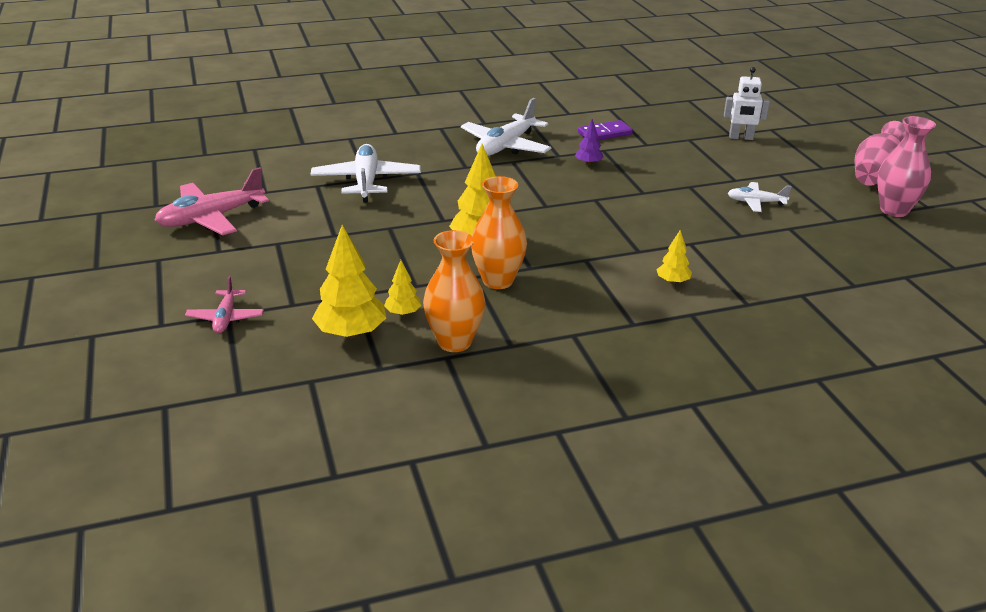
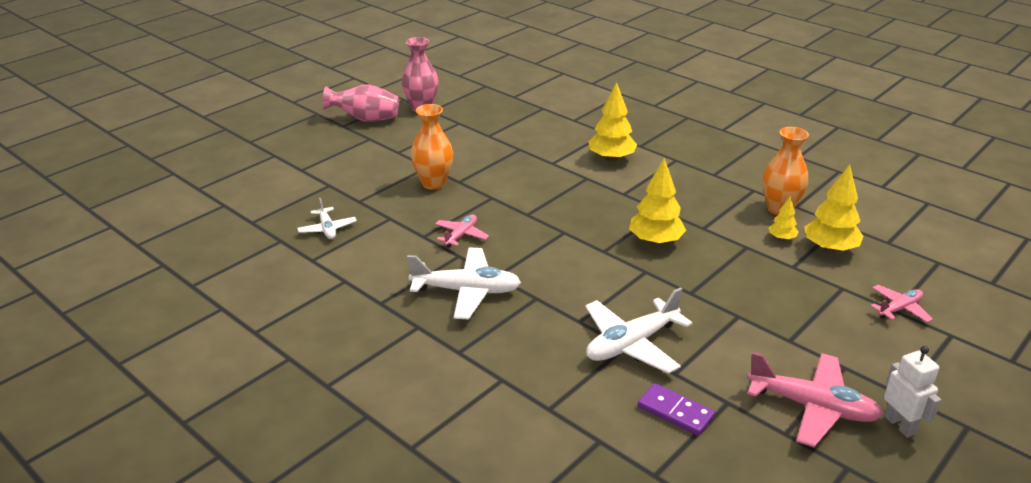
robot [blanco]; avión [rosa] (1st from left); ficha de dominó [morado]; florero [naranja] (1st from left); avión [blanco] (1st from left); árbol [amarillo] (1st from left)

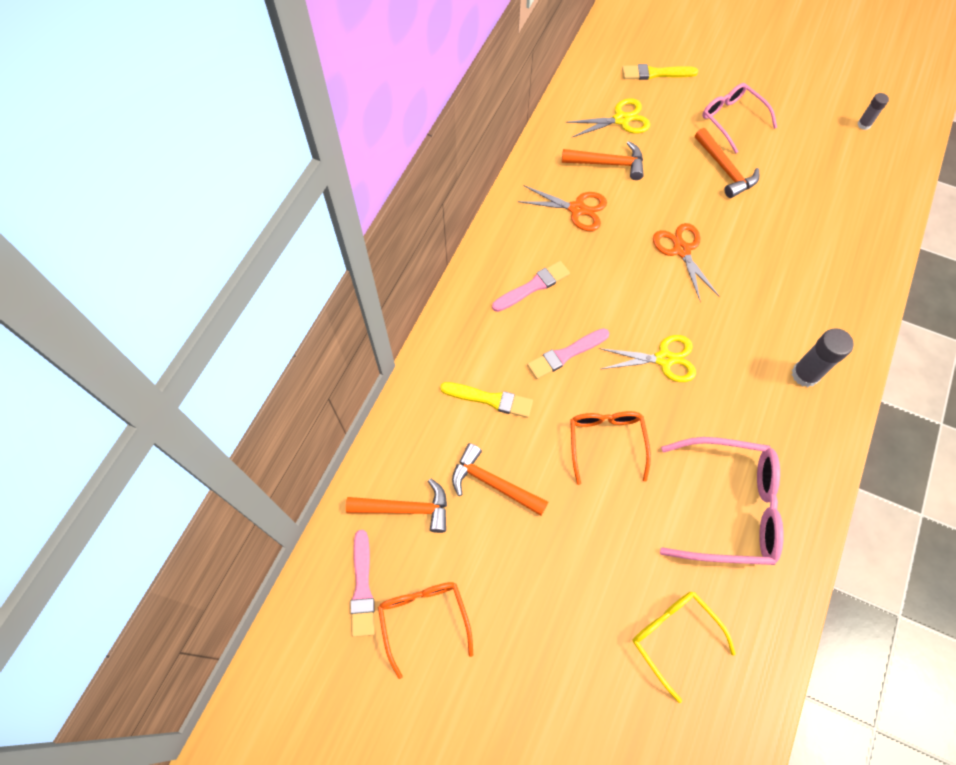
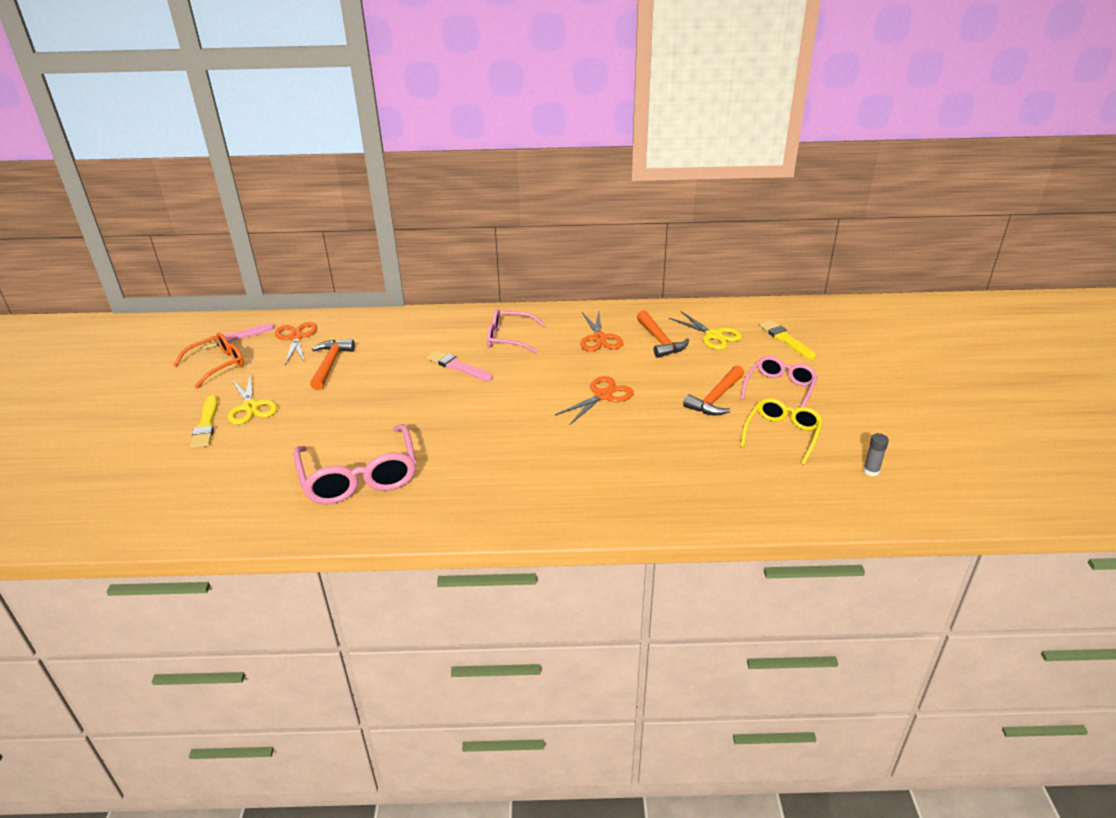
gafas [rosa] (2nd from left); barra de pegamento [gris] (1st from left in the first image); tijeras [amarillo] (1st from left); pincel [amarillo] (1st from left); gafas [naranja] (2nd from left in the first image); tijeras [naranja] (1st from left); gafas [amarillo]

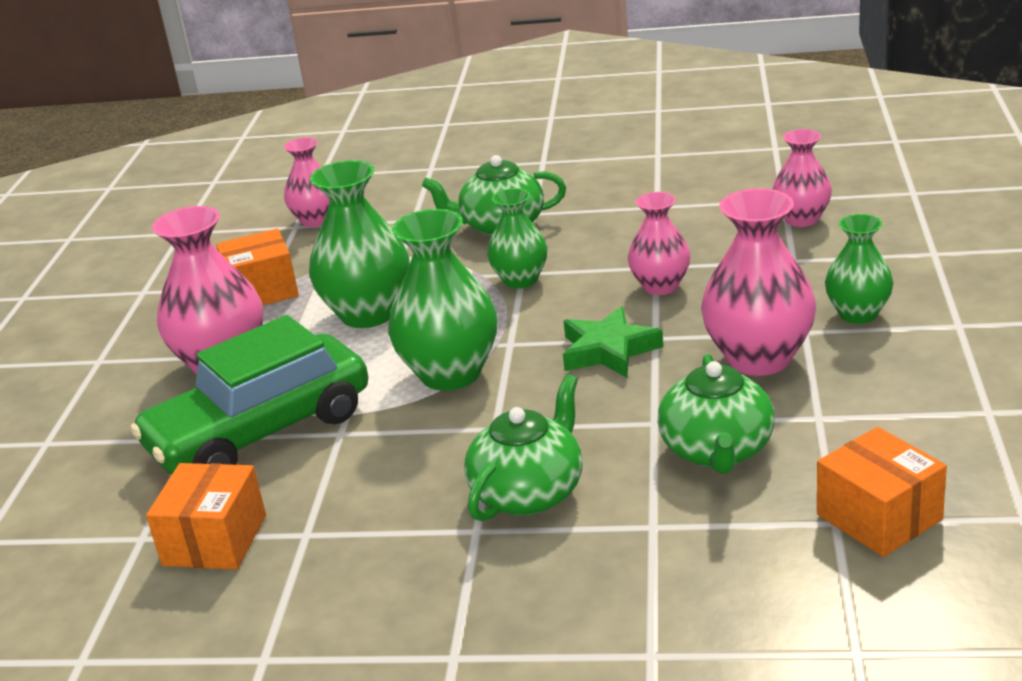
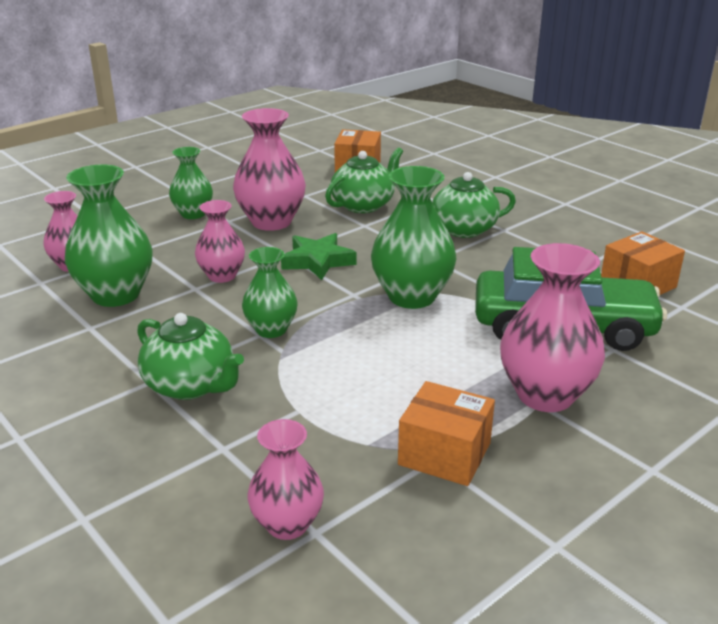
florero [verde] (1st from left)

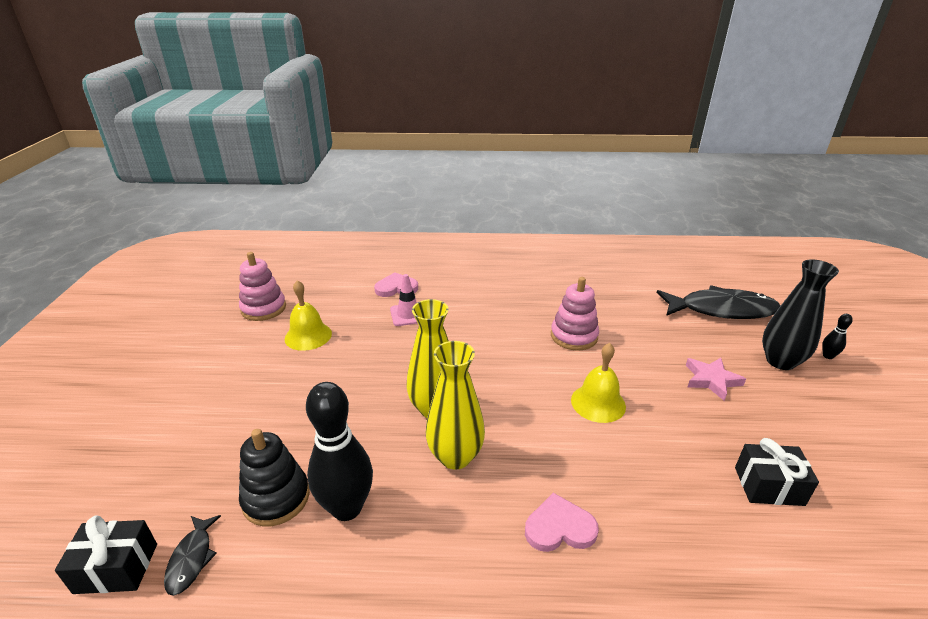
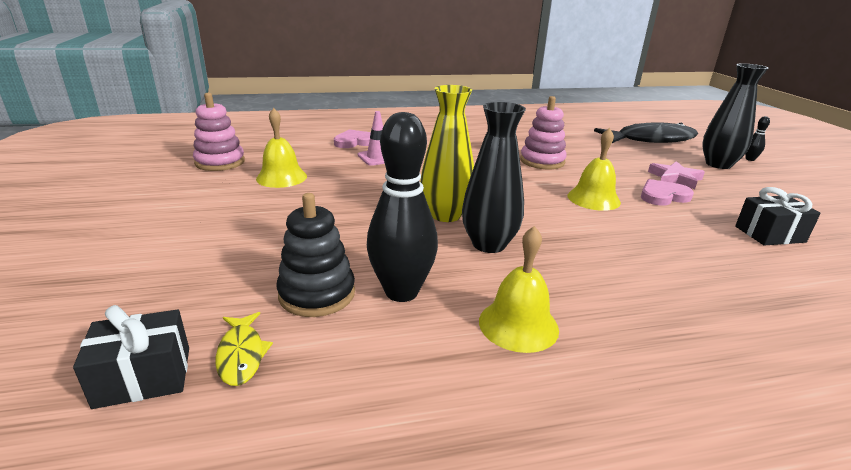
florero [negro] (1st from left); corazón [rosa] (2nd from left); pez [amarillo]; campana [amarillo] (2nd from left)

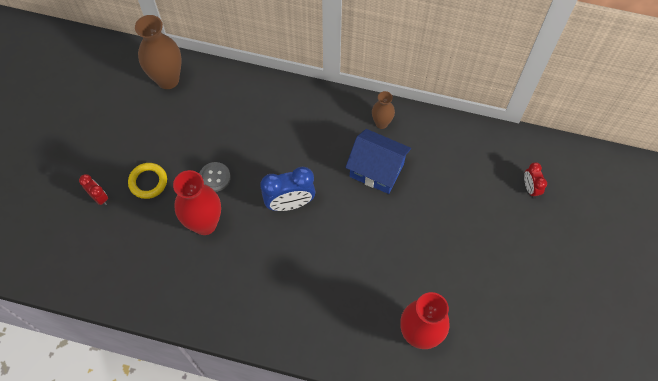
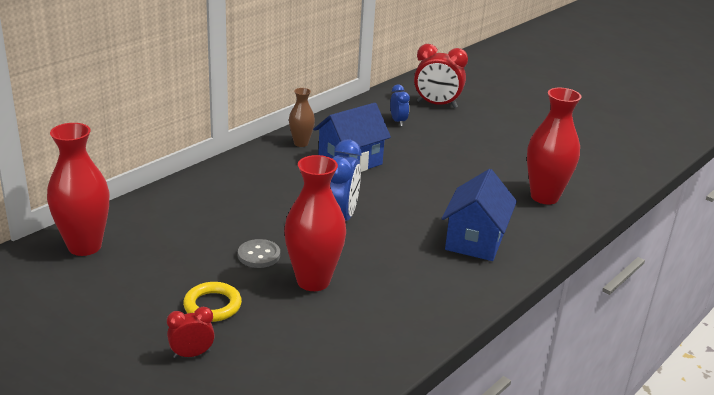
florero [rojo] (1st from left); despertador [rojo] (2nd from left); despertador [azul] (2nd from left); casa [azul] (2nd from left)

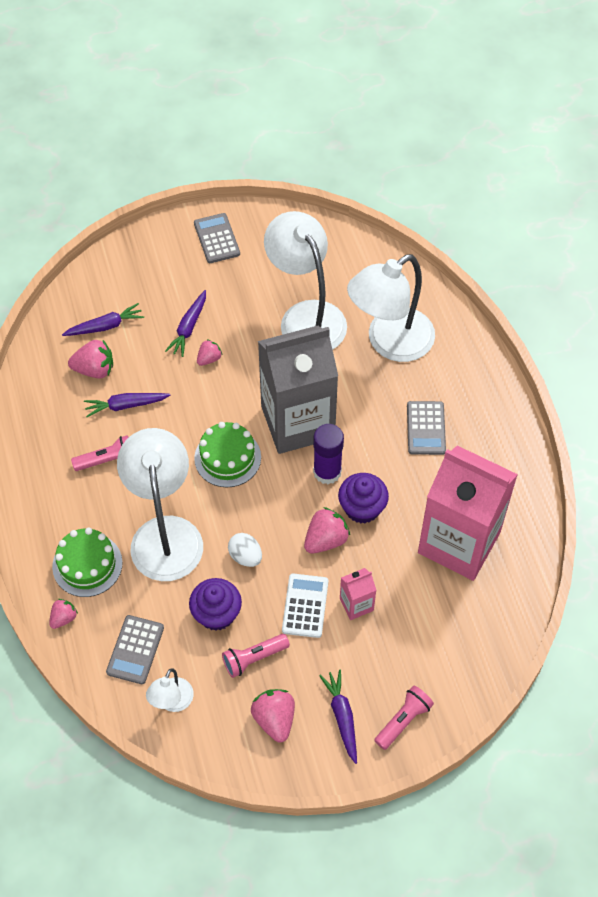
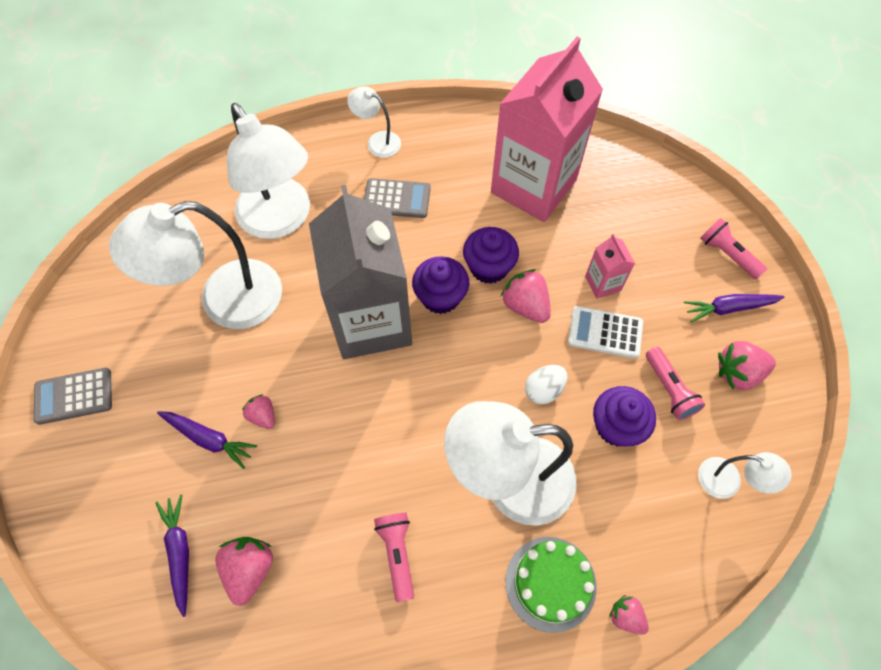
zanahoria [morado] (2nd from left in the first image); tarta [verde] (2nd from left in the first image); magdalena [morado] (1st from left); calculadora [gris] (1st from left in the first image); lámpara [blanco] (3rd from left)

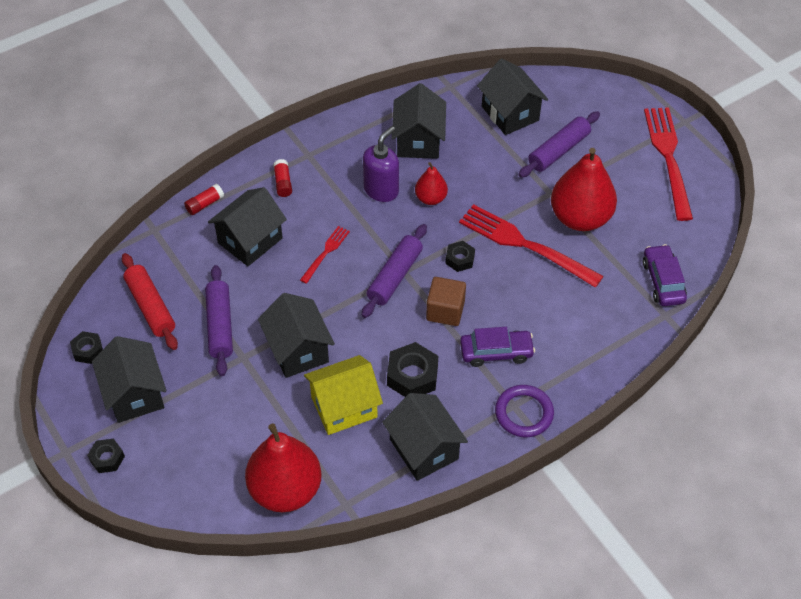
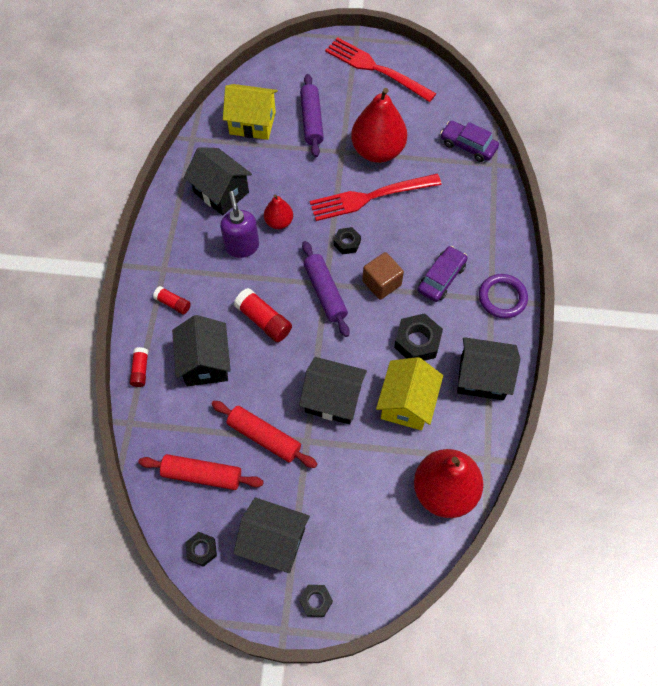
casa [amarillo] (1st from left); barra de pegamento [rojo] (3rd from left); rodillo [rojo] (2nd from left)

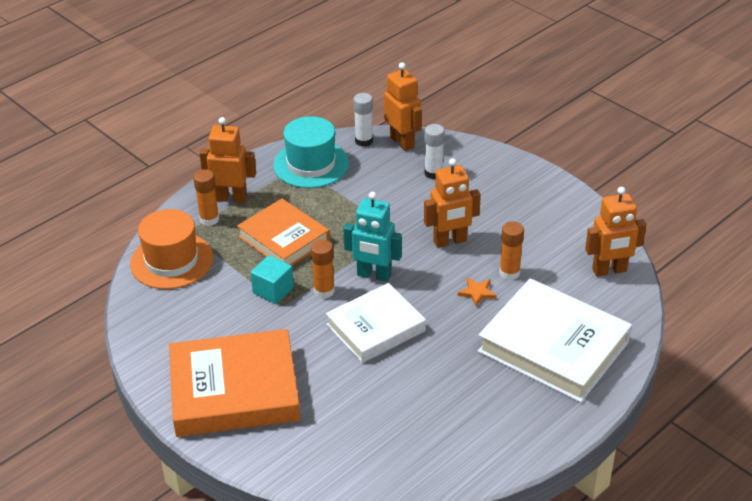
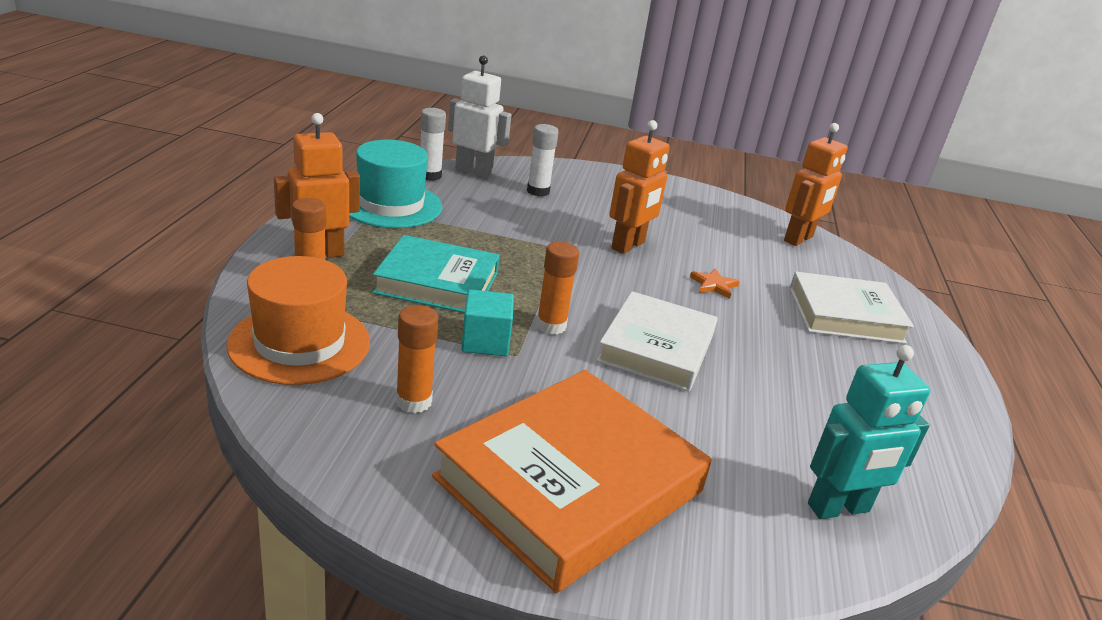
robot [blanco]; robot [turquesa]; libro [turquesa]; barra de pegamento [naranja] (2nd from left); libro [blanco] (2nd from left)

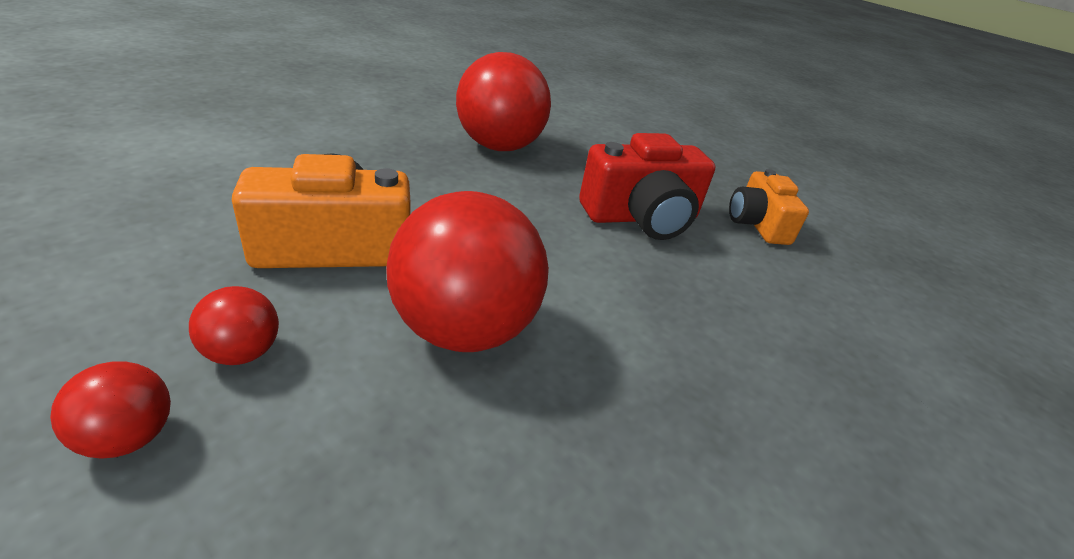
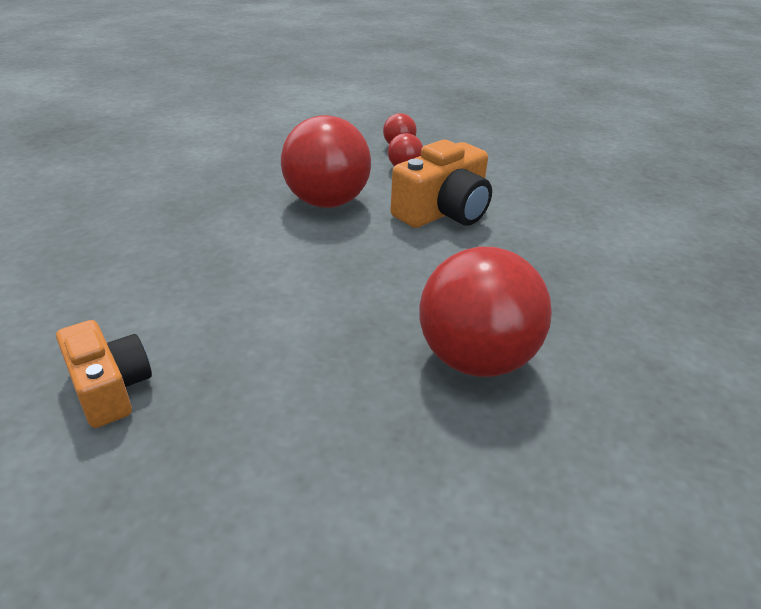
cámara [rojo]

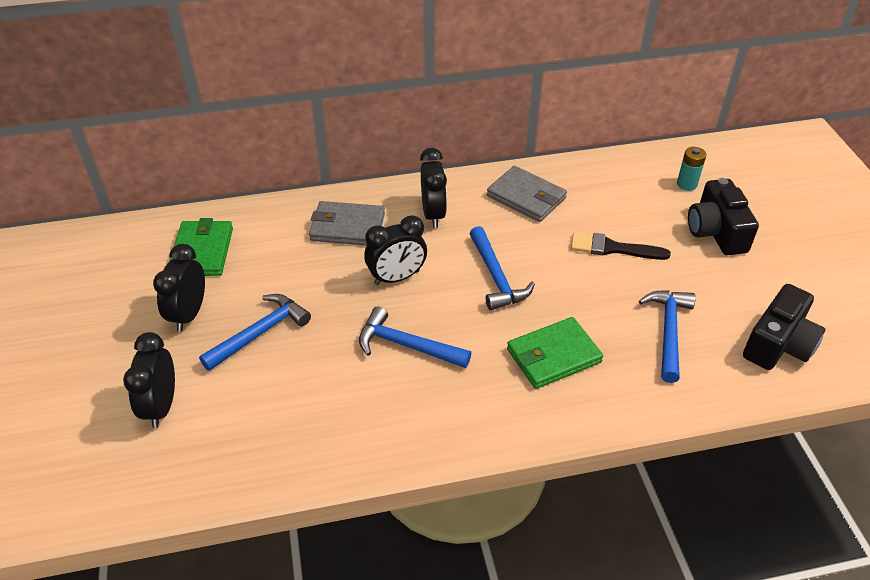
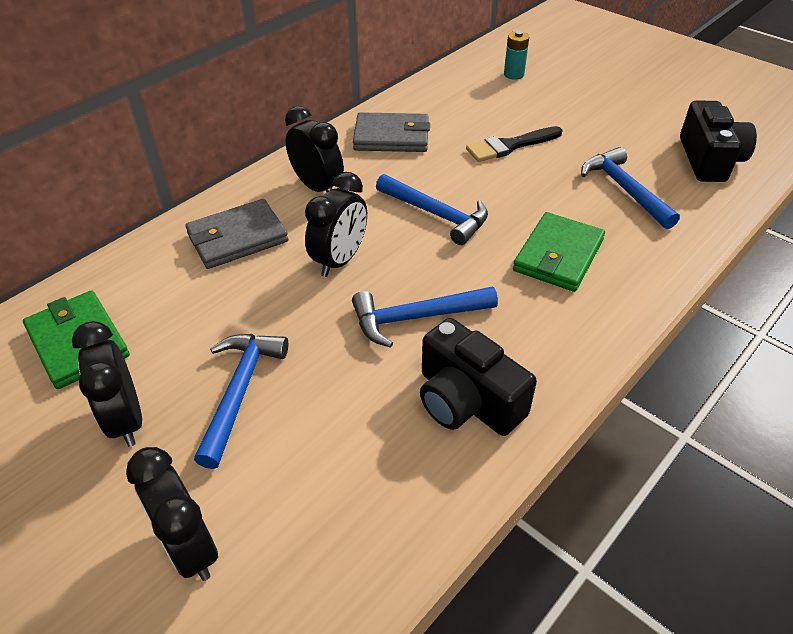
cámara [negro] (1st from left)

